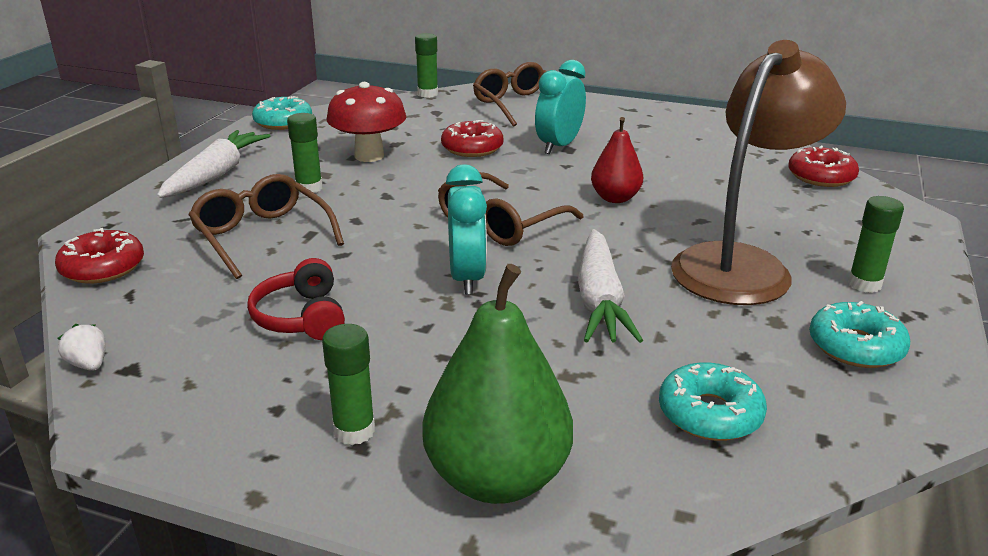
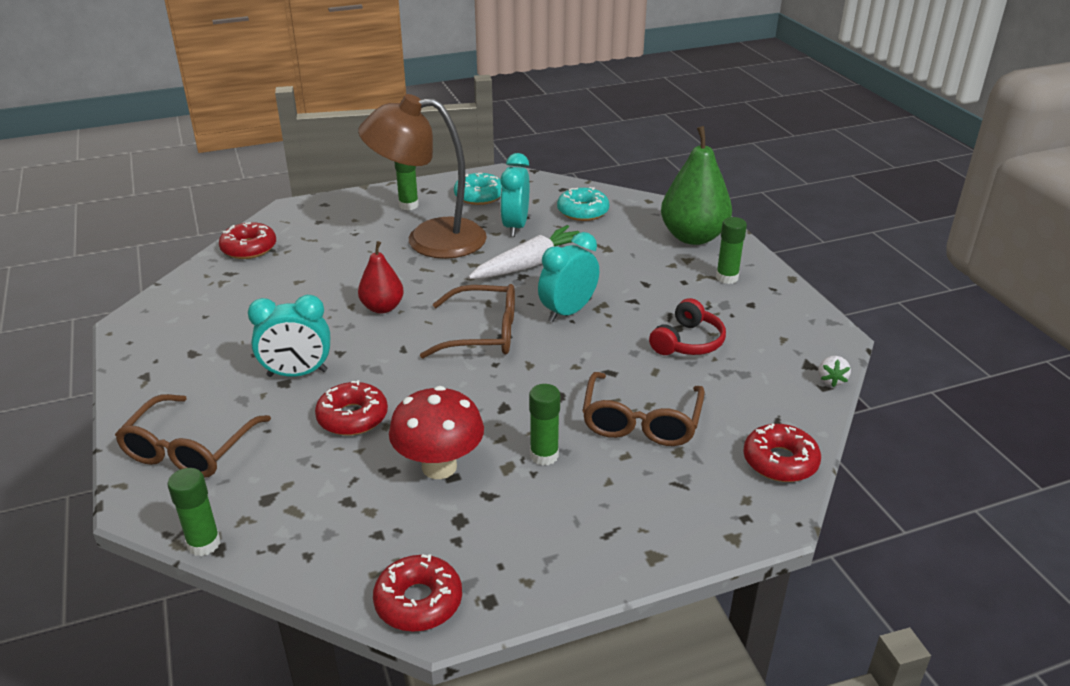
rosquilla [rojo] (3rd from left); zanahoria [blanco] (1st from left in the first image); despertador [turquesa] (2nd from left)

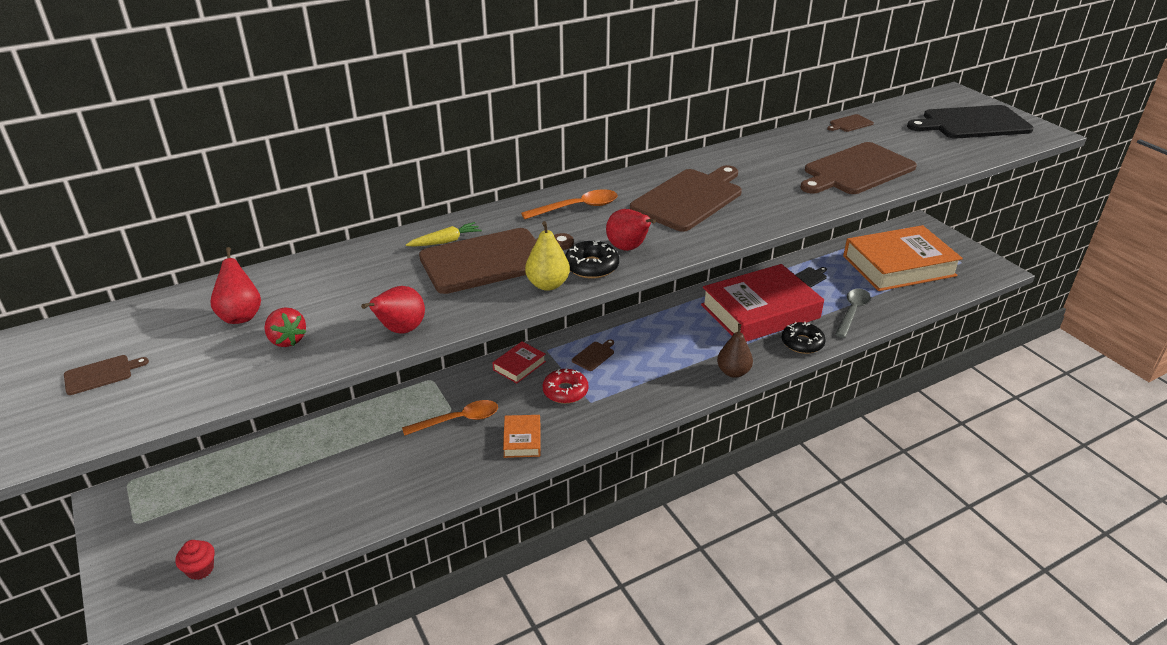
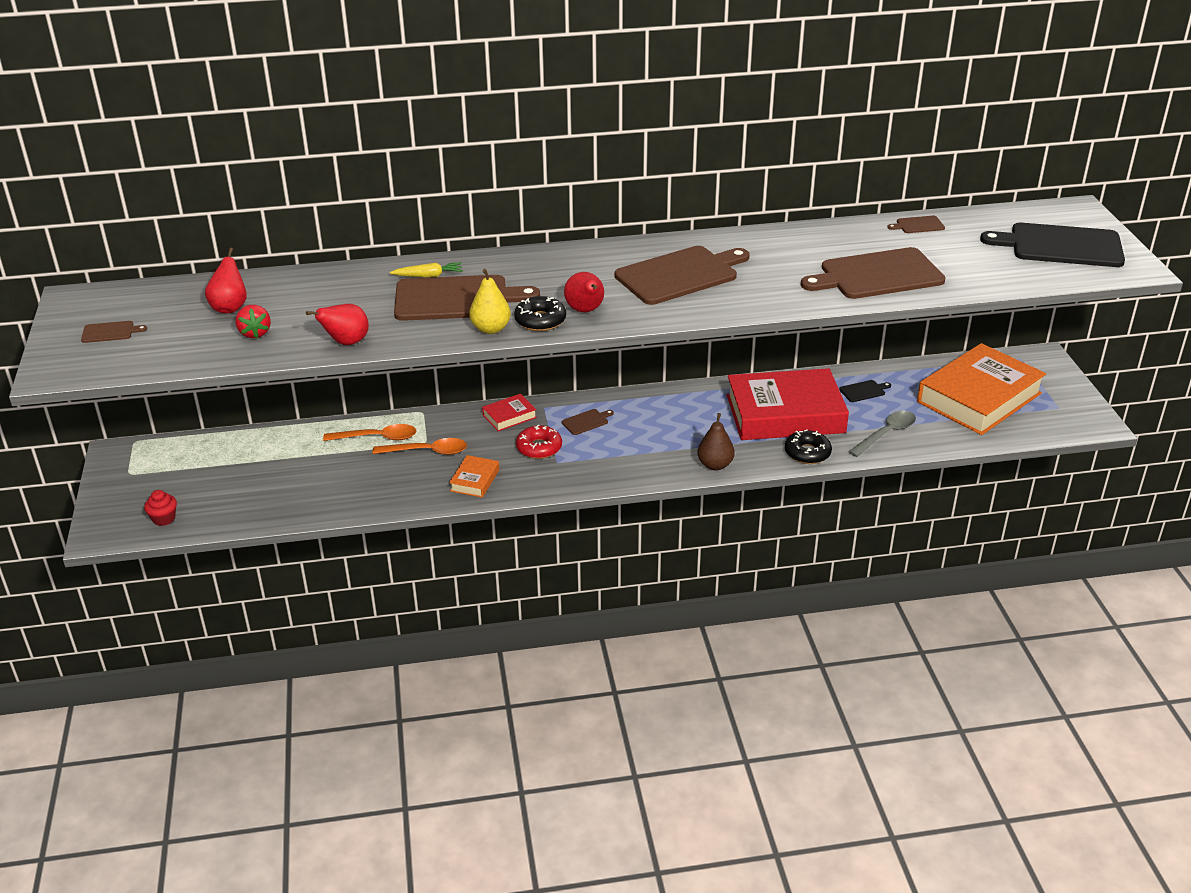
cuchara [naranja] (1st from left); libro [naranja] (2nd from left)

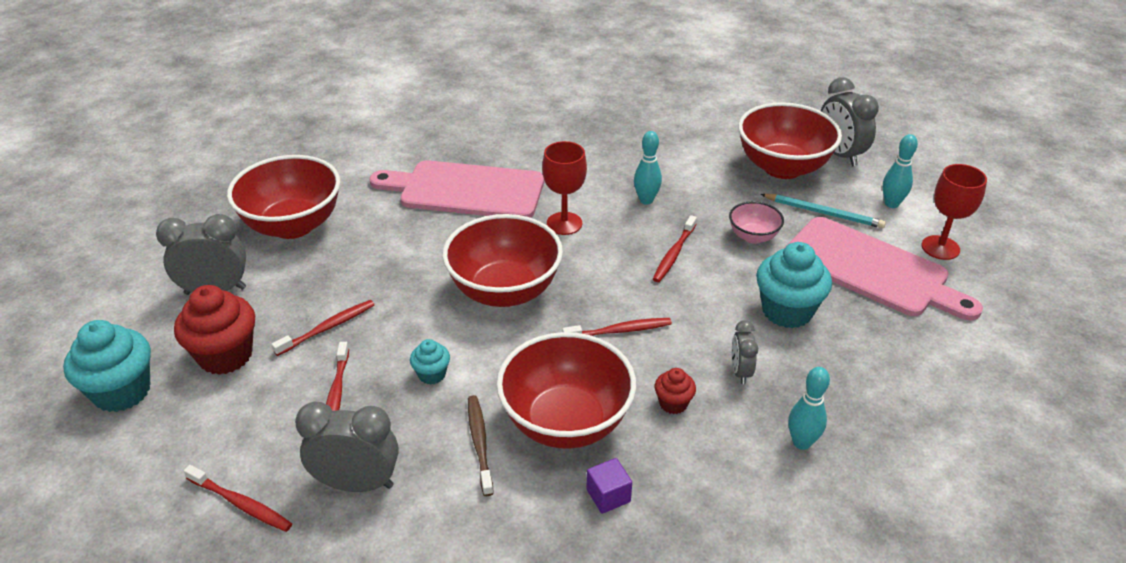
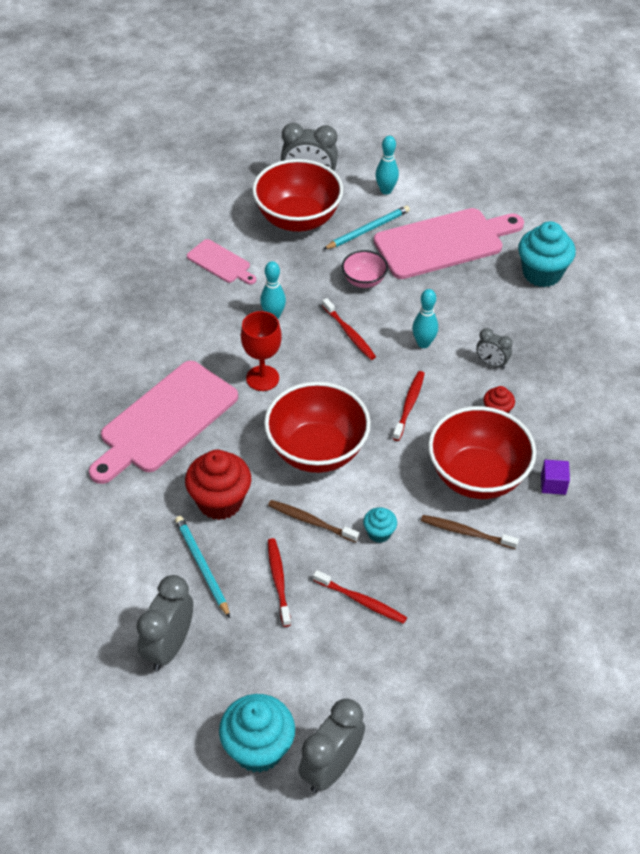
cuenco [rojo] (1st from left in the first image); copa [rojo] (2nd from left in the first image); magdalena [turquesa] (3rd from left); magdalena [rojo] (1st from left); bolo [turquesa] (3rd from left); despertador [gris] (3rd from left); cepillo de dientes [rojo] (1st from left in the first image); tabla de cortar [rosa] (2nd from left); cepillo de dientes [marrón] (1st from left); lápiz [turquesa] (1st from left)

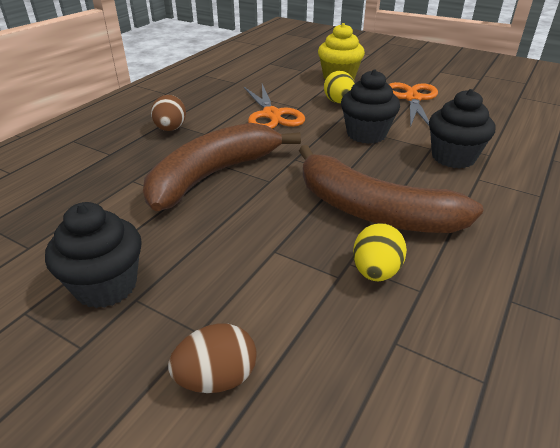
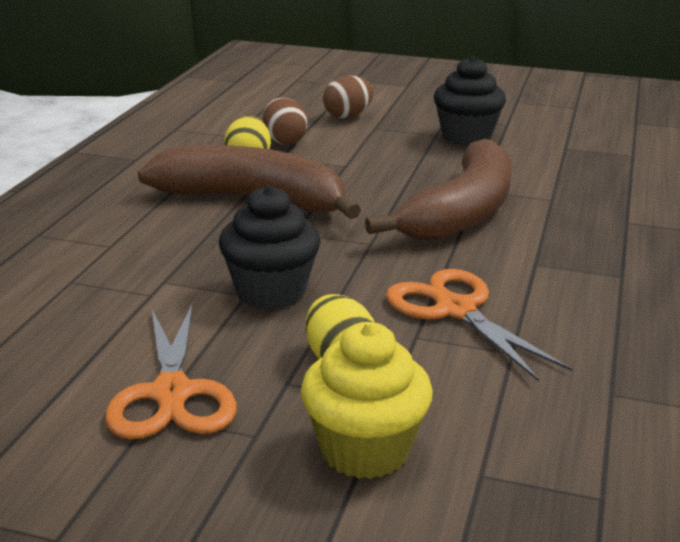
magdalena [negro] (3rd from left in the first image); huevo [marrón] (1st from left)

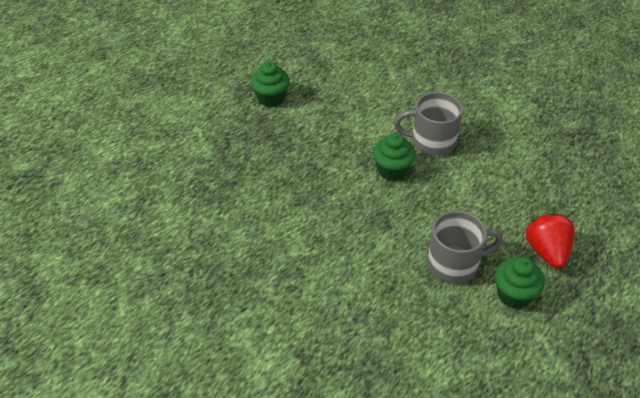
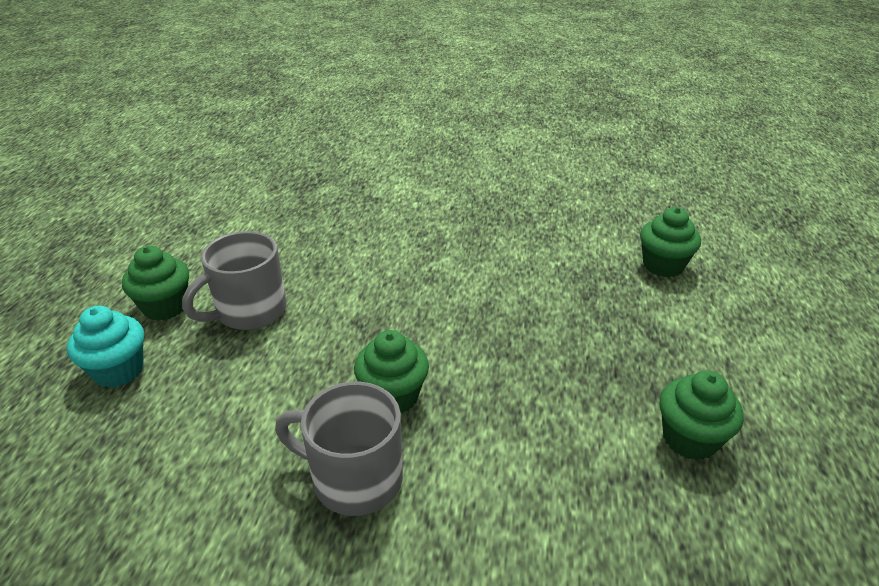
taza [gris] (2nd from left); magdalena [turquesa]; magdalena [verde] (3rd from left)

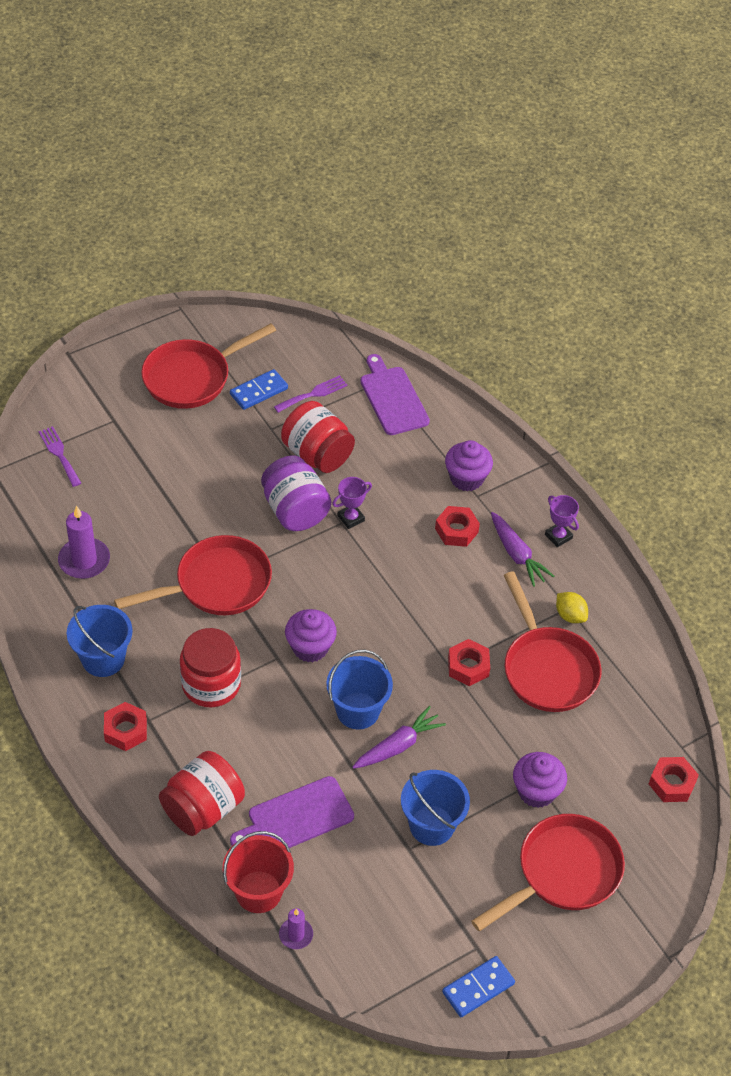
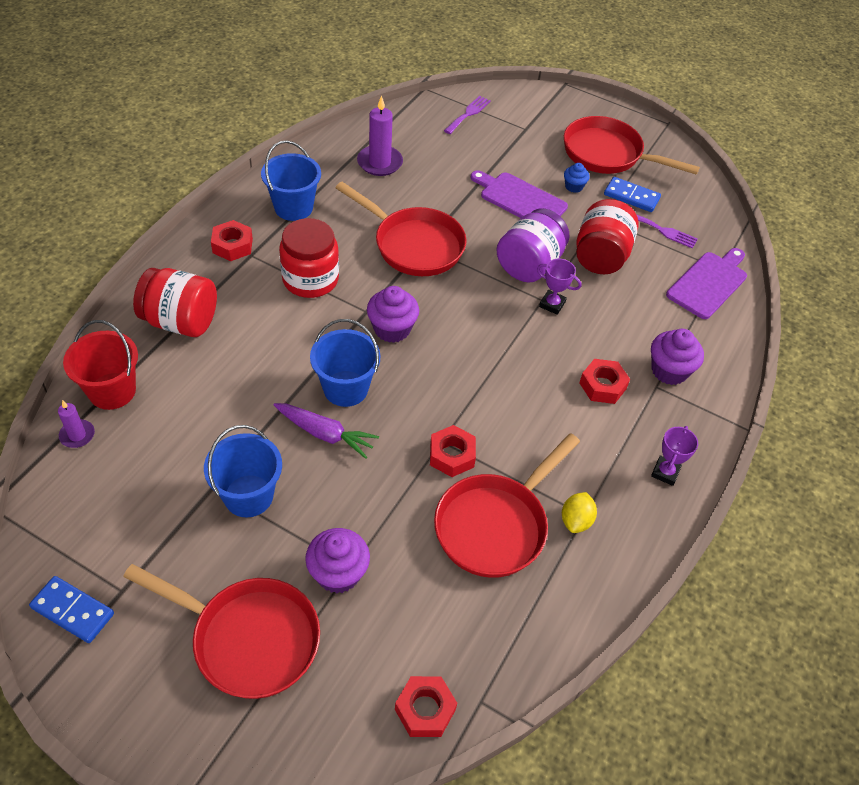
zanahoria [morado] (2nd from left in the first image); tabla de cortar [morado] (1st from left); magdalena [azul]

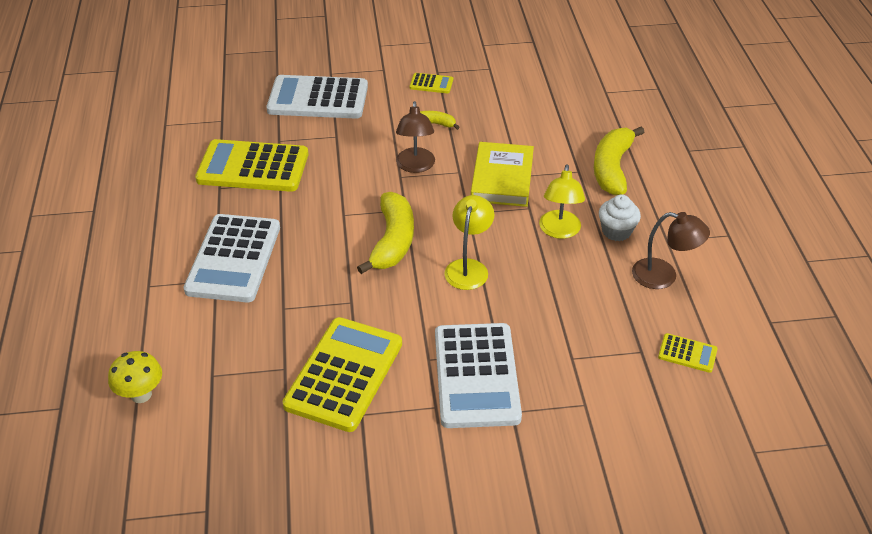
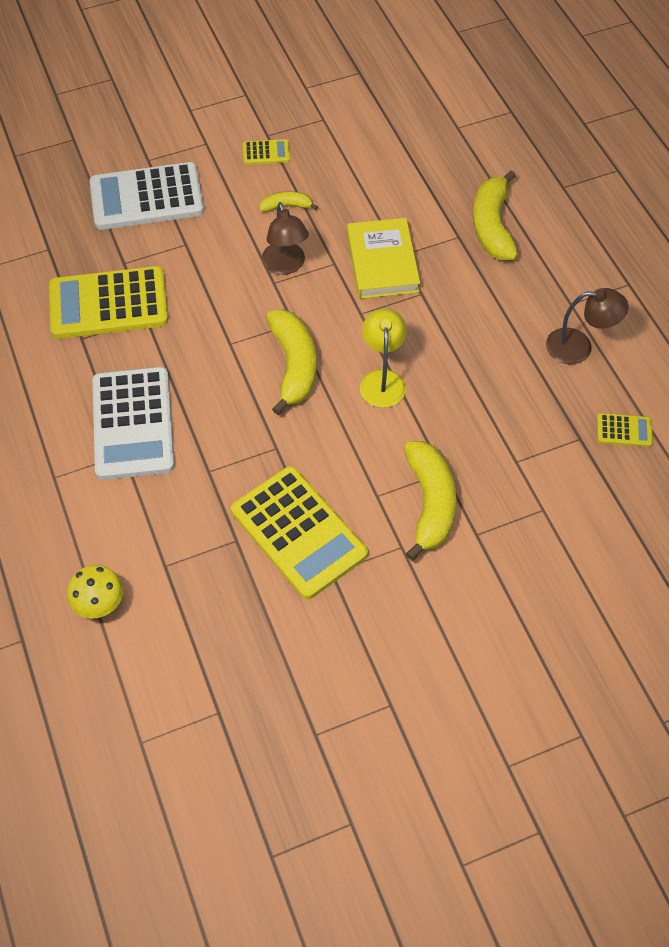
lámpara [amarillo] (2nd from left in the first image); magdalena [blanco]; calculadora [amarillo] (3rd from left); plátano [amarillo] (3rd from left)

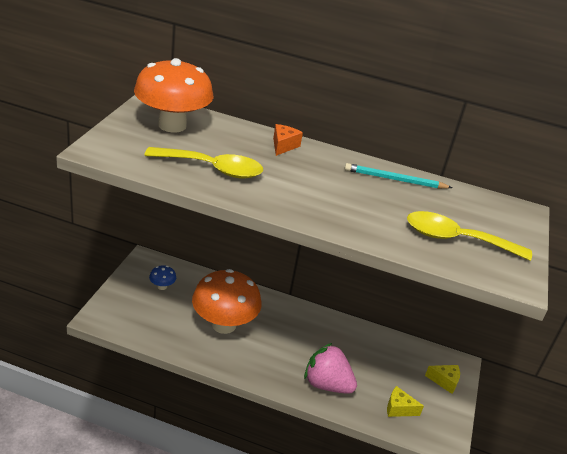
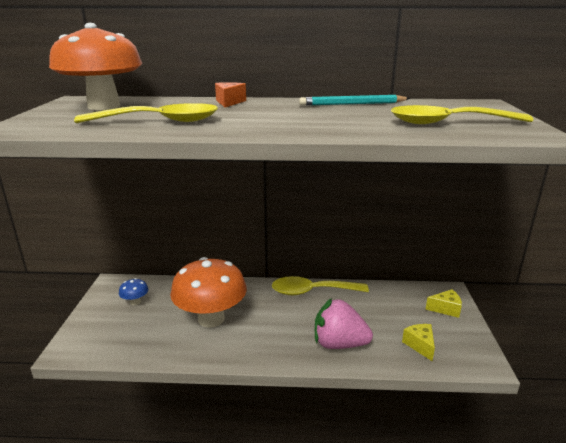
queso [amarillo] (1st from left); cuchara [amarillo] (2nd from left)

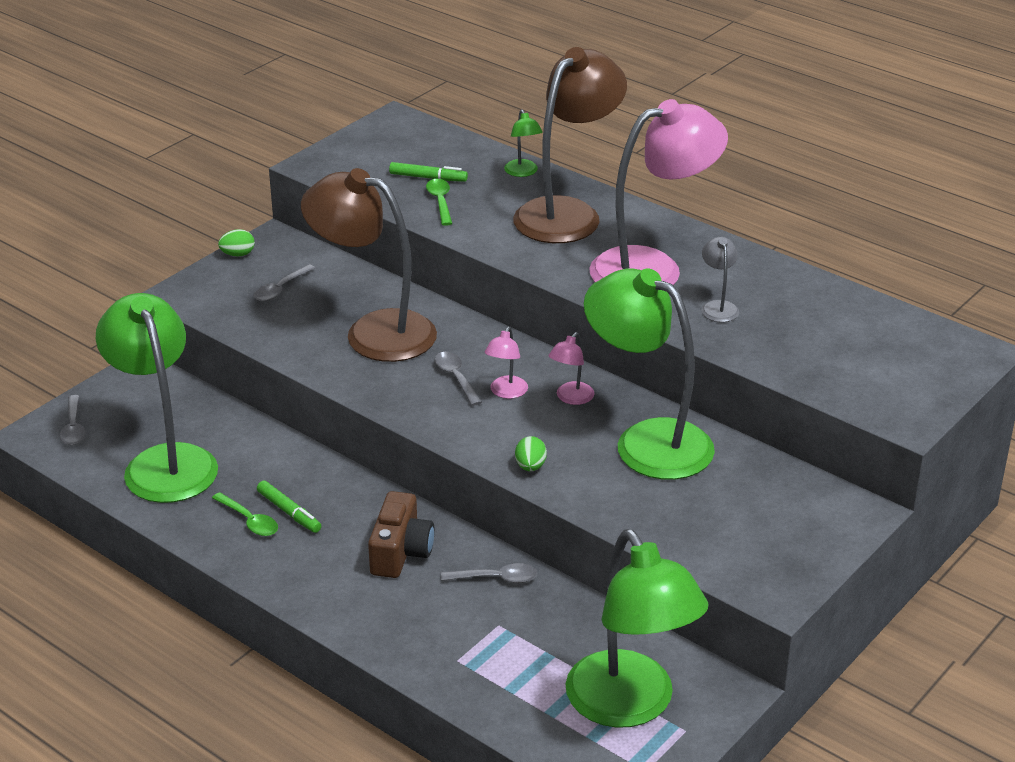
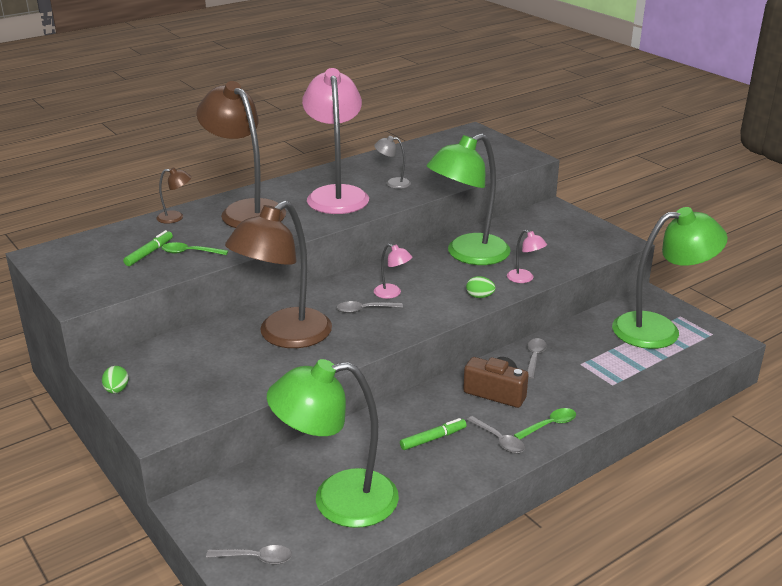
lámpara [marrón] (1st from left); cuchara [gris] (3rd from left); lámpara [rosa] (3rd from left); cuchara [verde] (2nd from left)

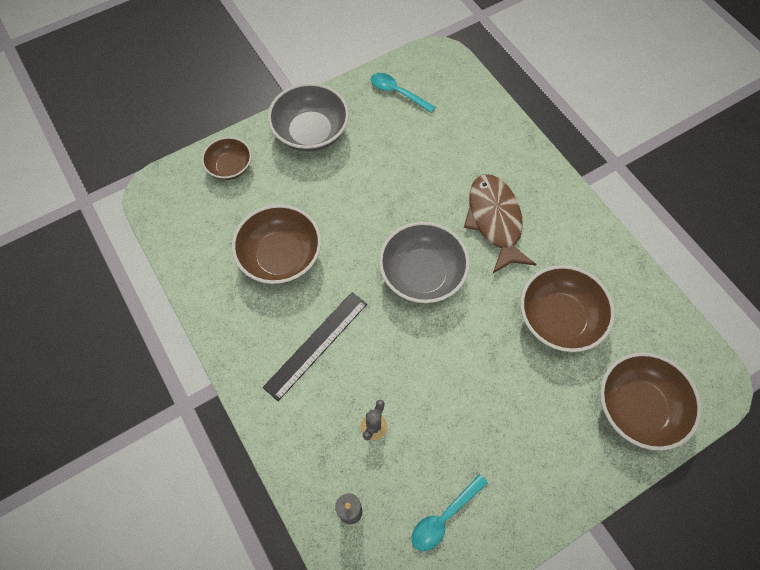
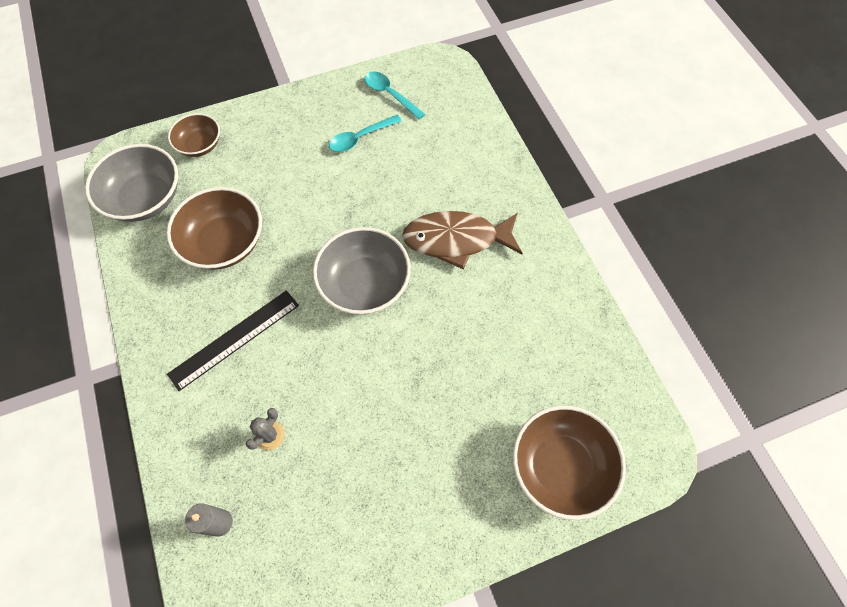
cuenco [gris] (1st from left); pez [marrón]; cuenco [marrón] (3rd from left in the first image); cuchara [turquesa] (1st from left)

